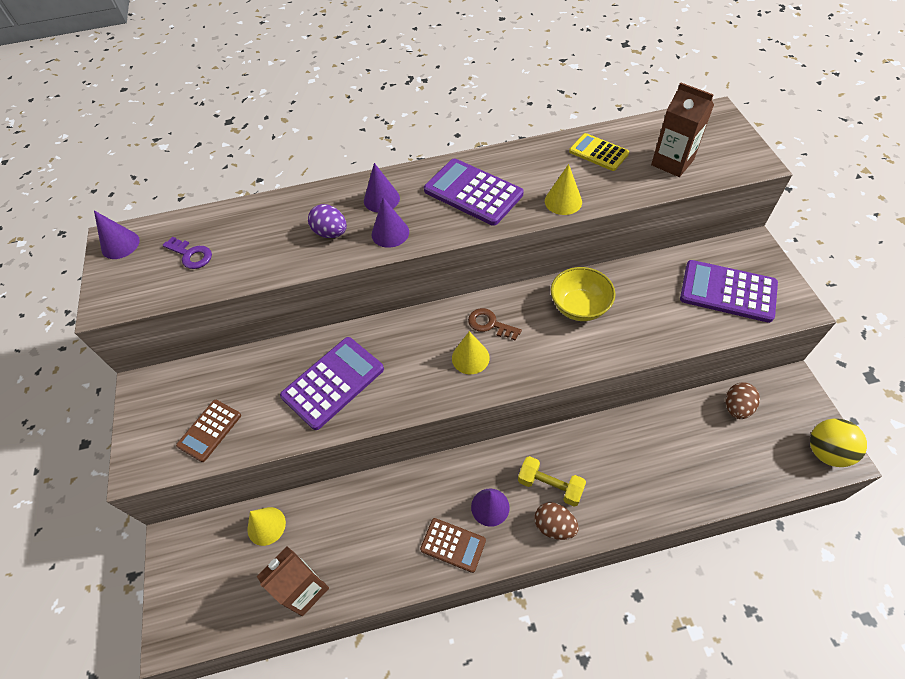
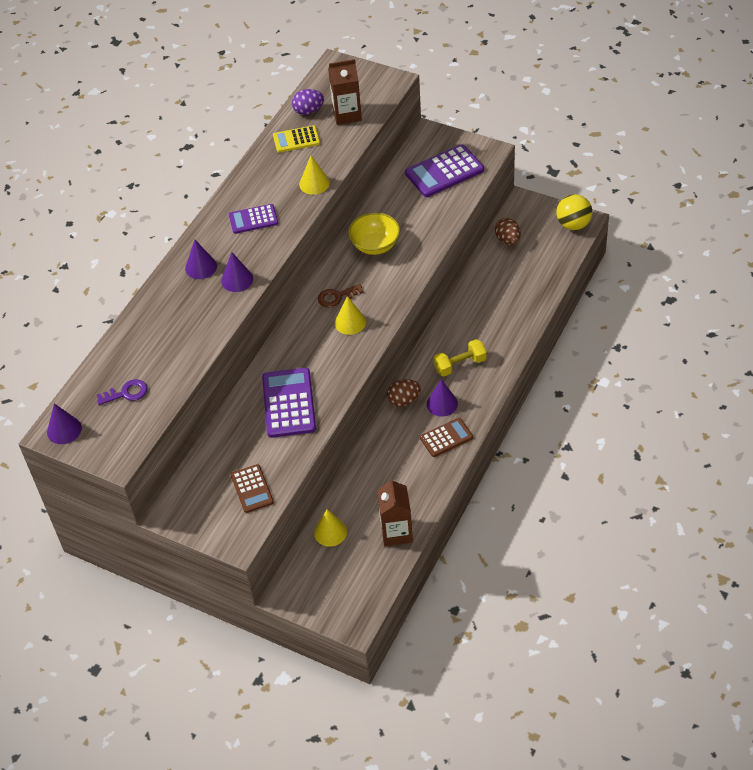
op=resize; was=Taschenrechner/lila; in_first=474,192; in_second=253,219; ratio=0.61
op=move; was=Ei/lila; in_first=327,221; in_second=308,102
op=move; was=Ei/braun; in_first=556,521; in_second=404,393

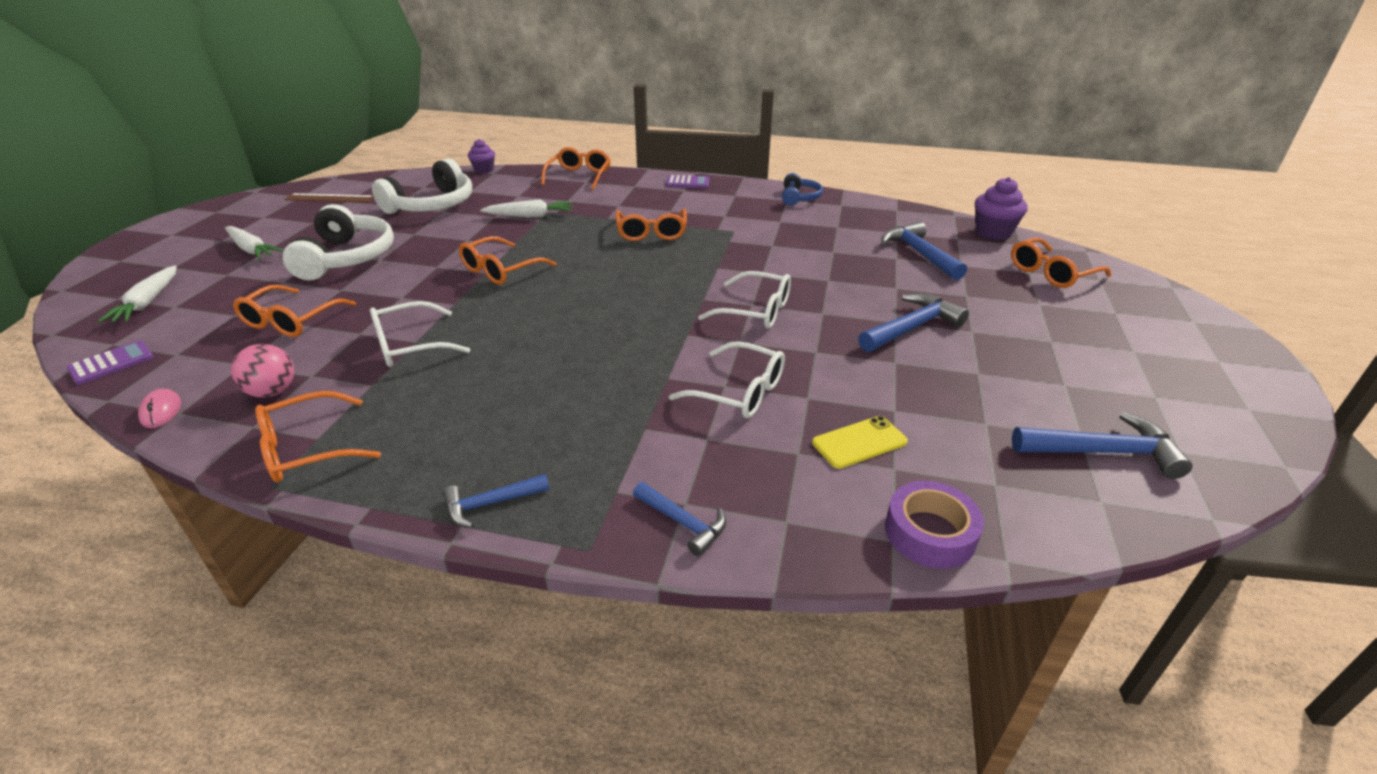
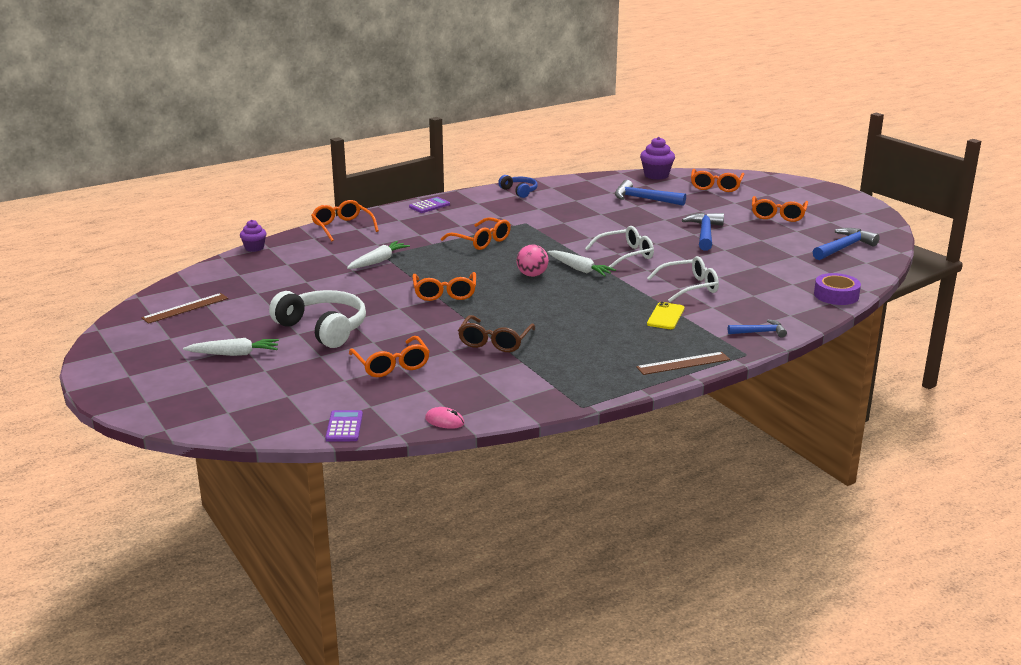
op=recolor; was=Brille/weiß; now=Brille/braun; in_first=420,334; in_second=496,333
op=move; was=Ball/rosa; in_first=262,371; in_second=532,260
op=move; was=Karotte/weiß; in_first=137,294; in_second=581,263
op=replace; was=Hammer/blau; now=Lineal/braun; in_first=496,501; in_second=683,363
op=move; was=Handy/gelb; in_first=860,442; in_second=666,315
op=move; was=Brille/orange; in_first=318,436; in_second=780,209
op=delete; was=Kopfhörer/weiß; in_first=422,186

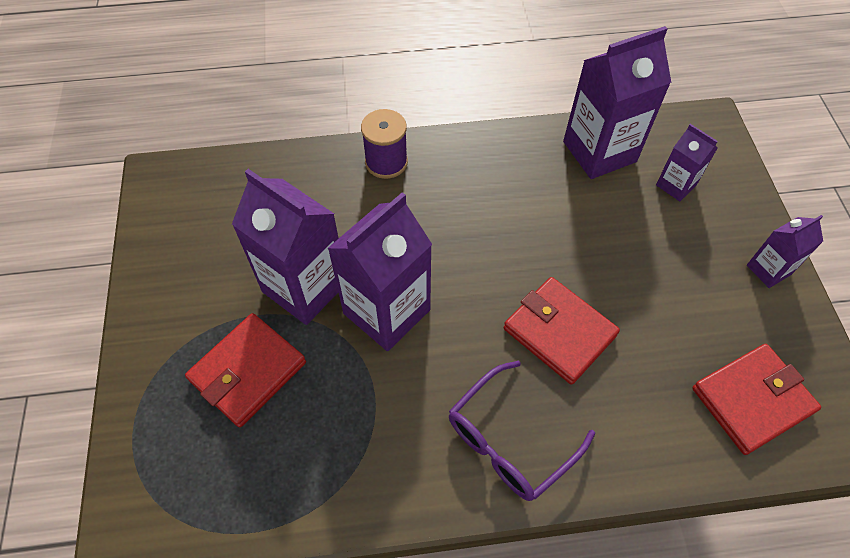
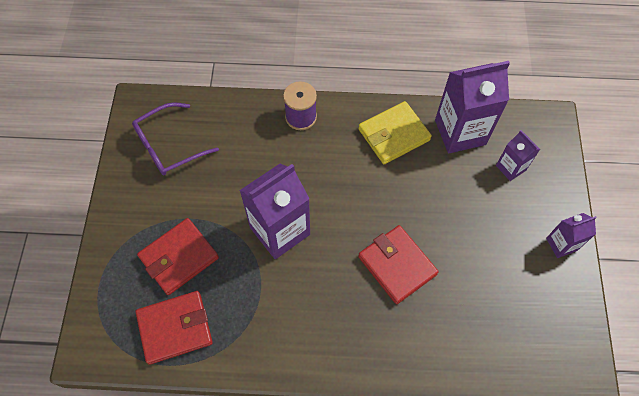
op=move; was=Brille/lila; in_first=522,431; in_second=175,138
op=move; was=Geldbörse/rot; in_first=756,399; in_second=174,328
op=insert; now=Geldbörse/gelb; in_second=395,132
op=delete; was=Getränkekarton/lila; in_first=285,247

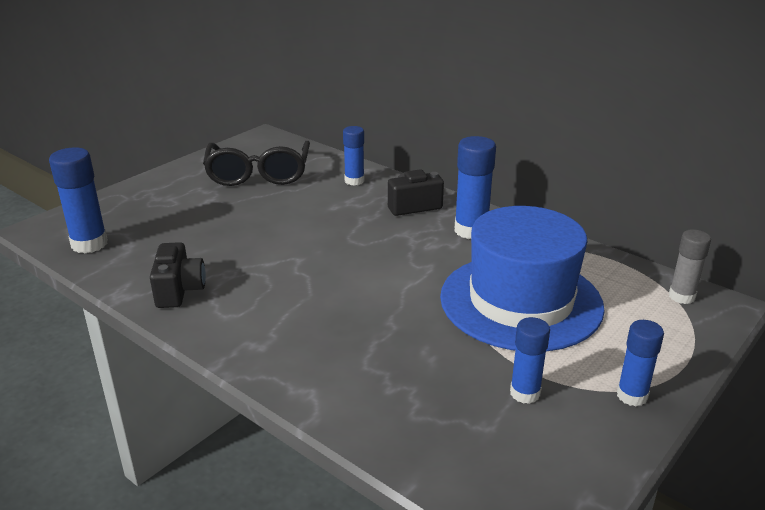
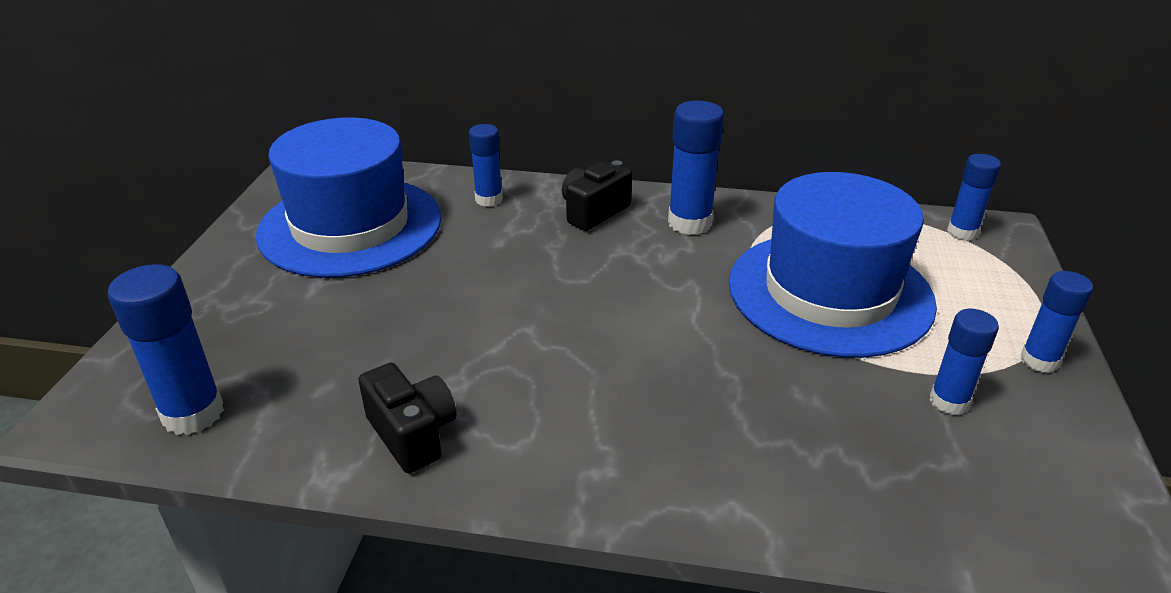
op=replace; was=Brille/schwarz; now=Hut/blau; in_first=256,163; in_second=349,197
op=recolor; was=Klebestift/grau; now=Klebestift/blau; in_first=690,266; in_second=974,197

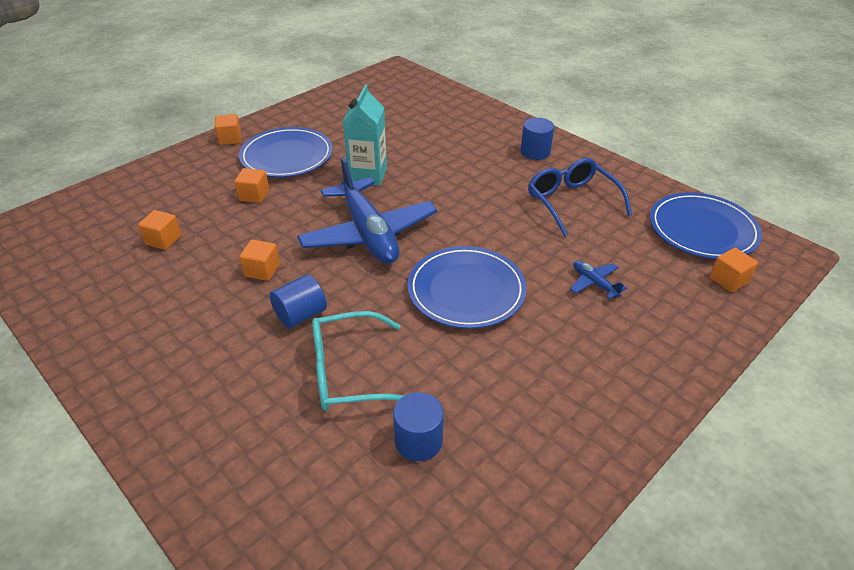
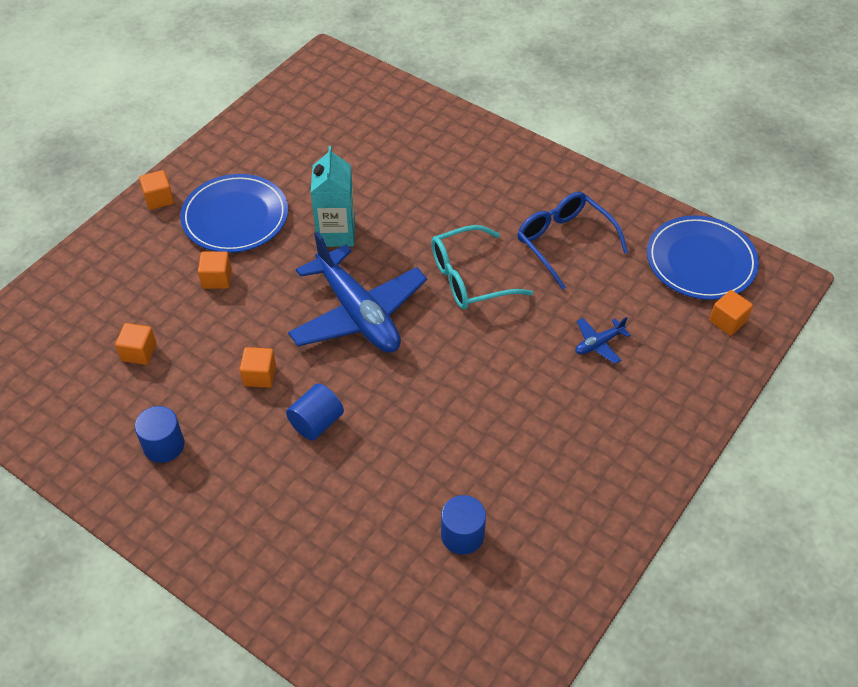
op=move; was=Vollzylinder/blau; in_first=537,139; in_second=159,434
op=move; was=Brille/türkis; in_first=358,361; in_second=482,267
op=rotate; was=Flugzeug/blau; in_first=598,280; in_second=603,340; clockwise=-75
op=delete; was=Teller/blau; in_first=467,287

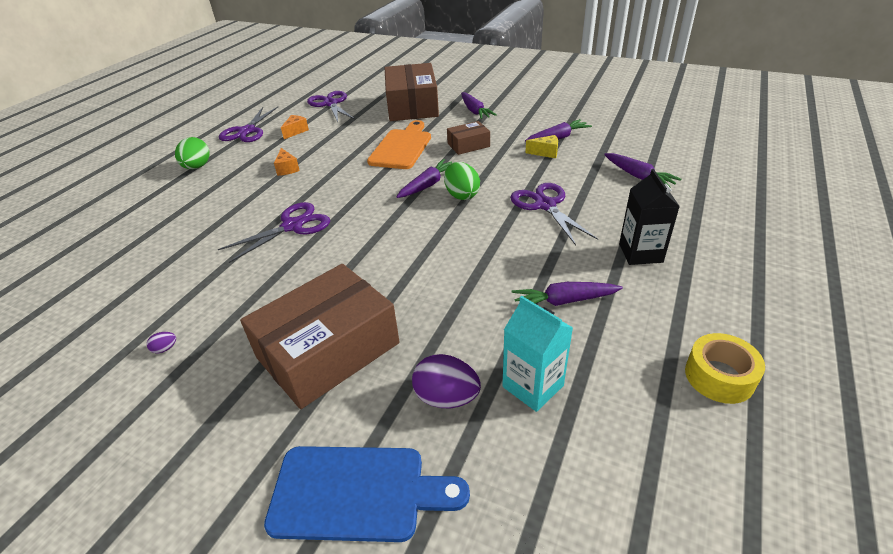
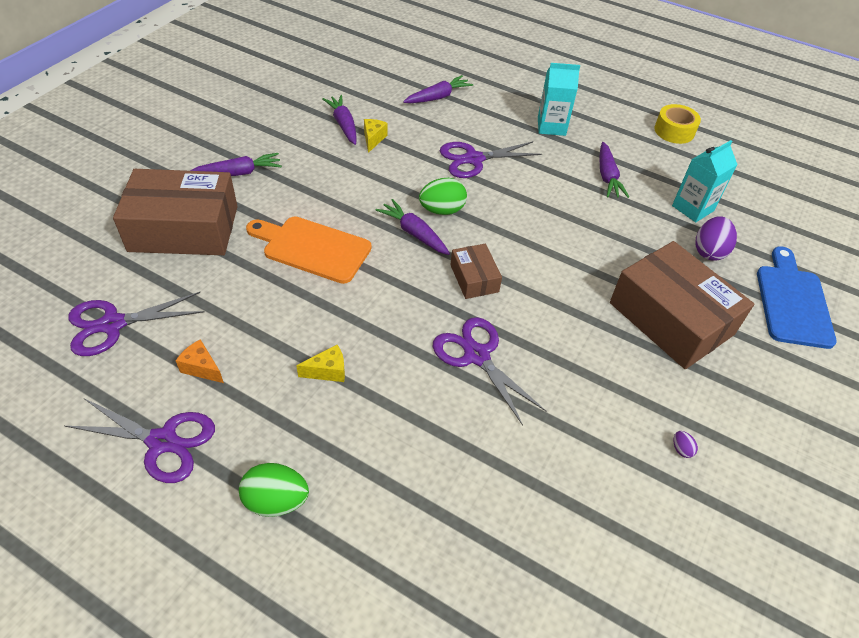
op=recolor; was=Käse/orange; now=Käse/gelb; in_first=287,162; in_second=320,363
op=move; was=Schachtel/braun; in_first=468,138; in_second=476,271
op=recolor; was=Getränkekarton/schwarz; now=Getränkekarton/türkis; in_first=649,217; in_second=559,99

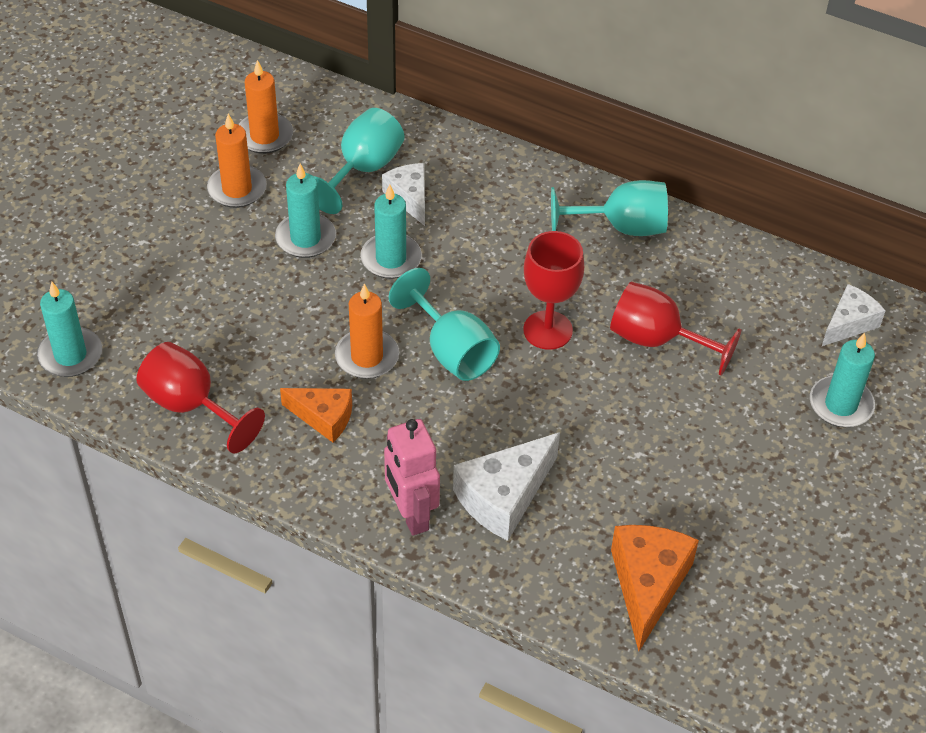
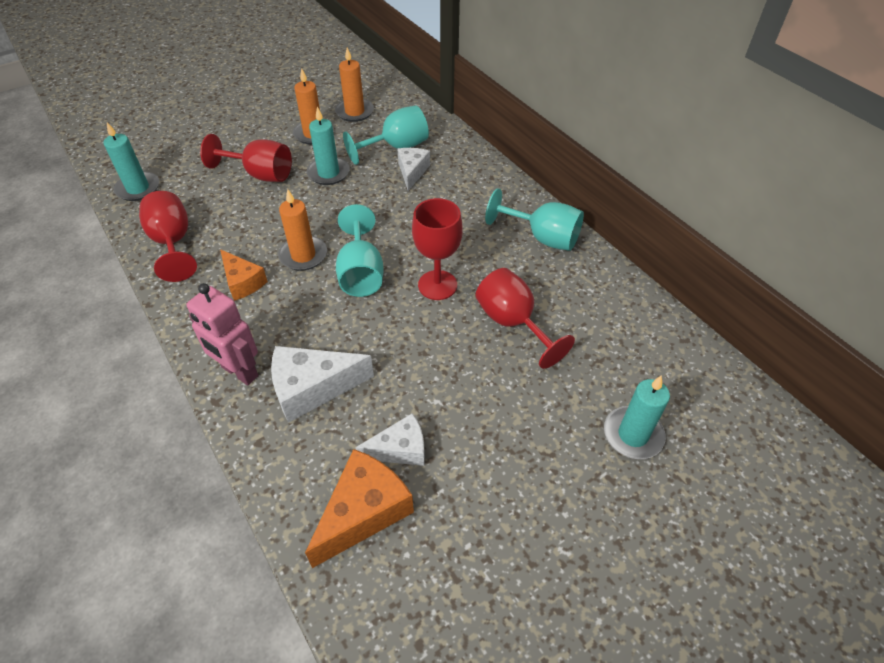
op=rotate; was=Roboter/rosa; in_first=412,477; in_second=222,334; clockwise=-60
op=insert; now=Kelch/rot; in_second=246,158
op=move; was=Käse/weiß; in_first=853,315; in_second=390,439
op=delete; was=Kerze/türkis; in_first=391,231

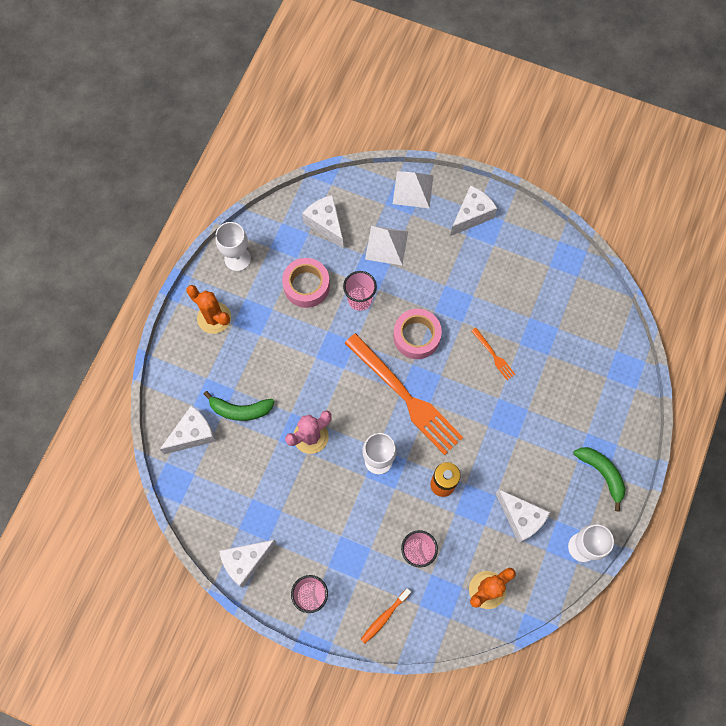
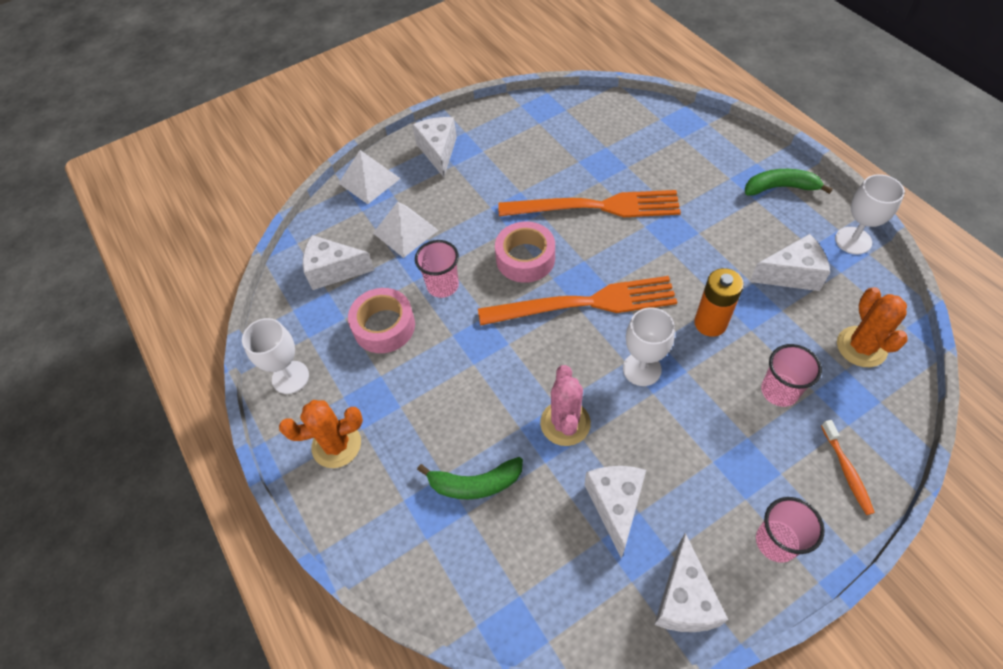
op=rotate; was=Banane/grün; in_first=239,406; in_second=470,478; clockwise=45
op=resize; was=Gabel/orange; in_first=493,354; in_second=589,203; ratio=2.41
op=move; was=Käse/weiß; in_first=187,429; in_second=615,512

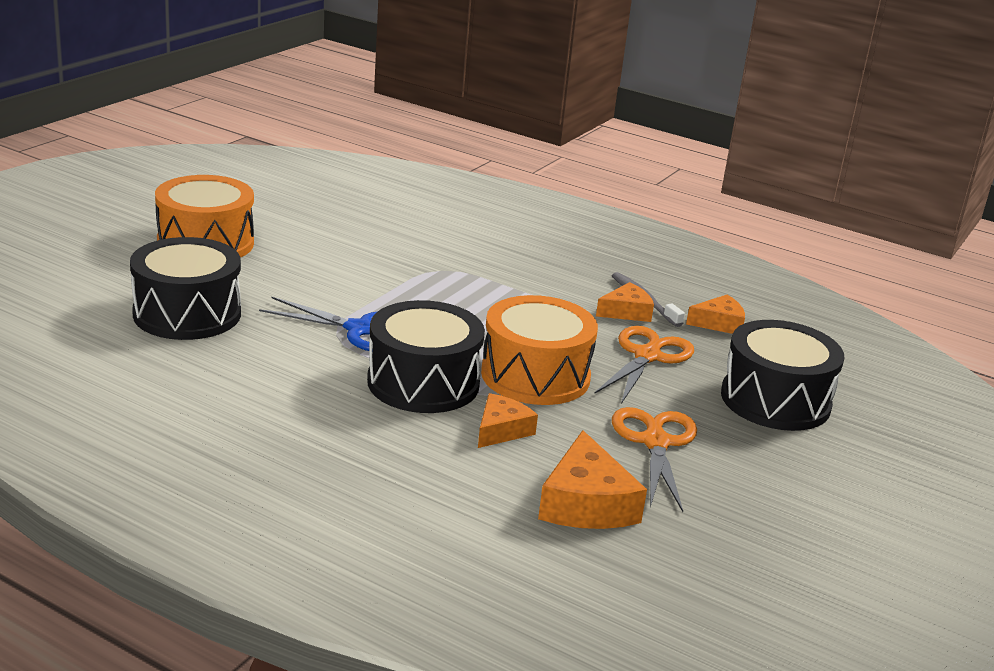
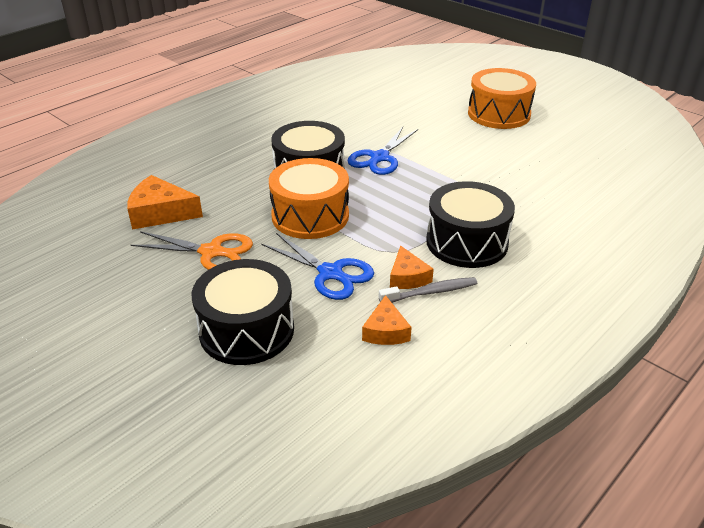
op=recolor; was=Schere/orange; now=Schere/blau; in_first=644,365; in_second=318,266
op=move; was=Trommel/schwarz; in_first=185,288; in_second=470,224
op=delete; was=Käse/orange; in_first=508,420

